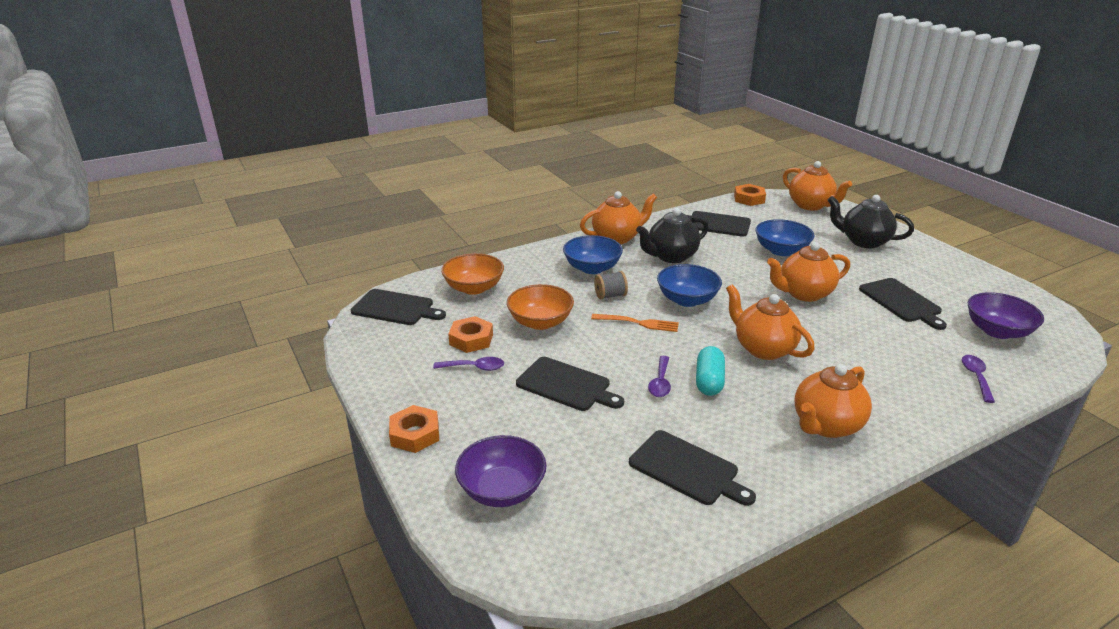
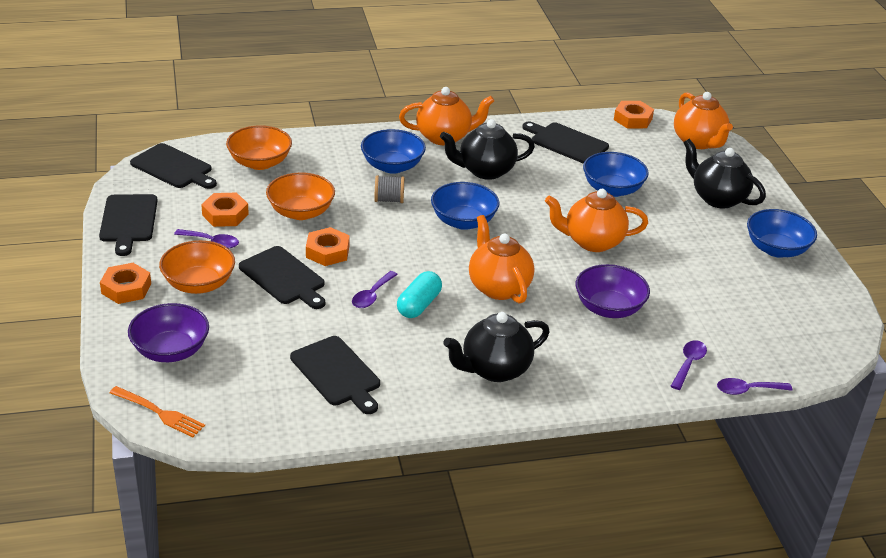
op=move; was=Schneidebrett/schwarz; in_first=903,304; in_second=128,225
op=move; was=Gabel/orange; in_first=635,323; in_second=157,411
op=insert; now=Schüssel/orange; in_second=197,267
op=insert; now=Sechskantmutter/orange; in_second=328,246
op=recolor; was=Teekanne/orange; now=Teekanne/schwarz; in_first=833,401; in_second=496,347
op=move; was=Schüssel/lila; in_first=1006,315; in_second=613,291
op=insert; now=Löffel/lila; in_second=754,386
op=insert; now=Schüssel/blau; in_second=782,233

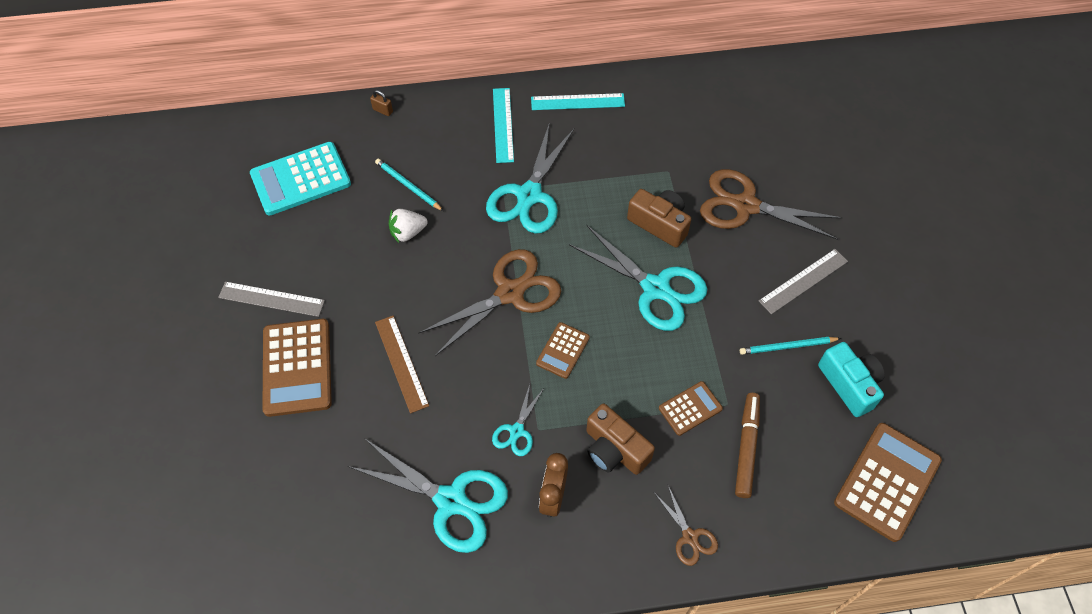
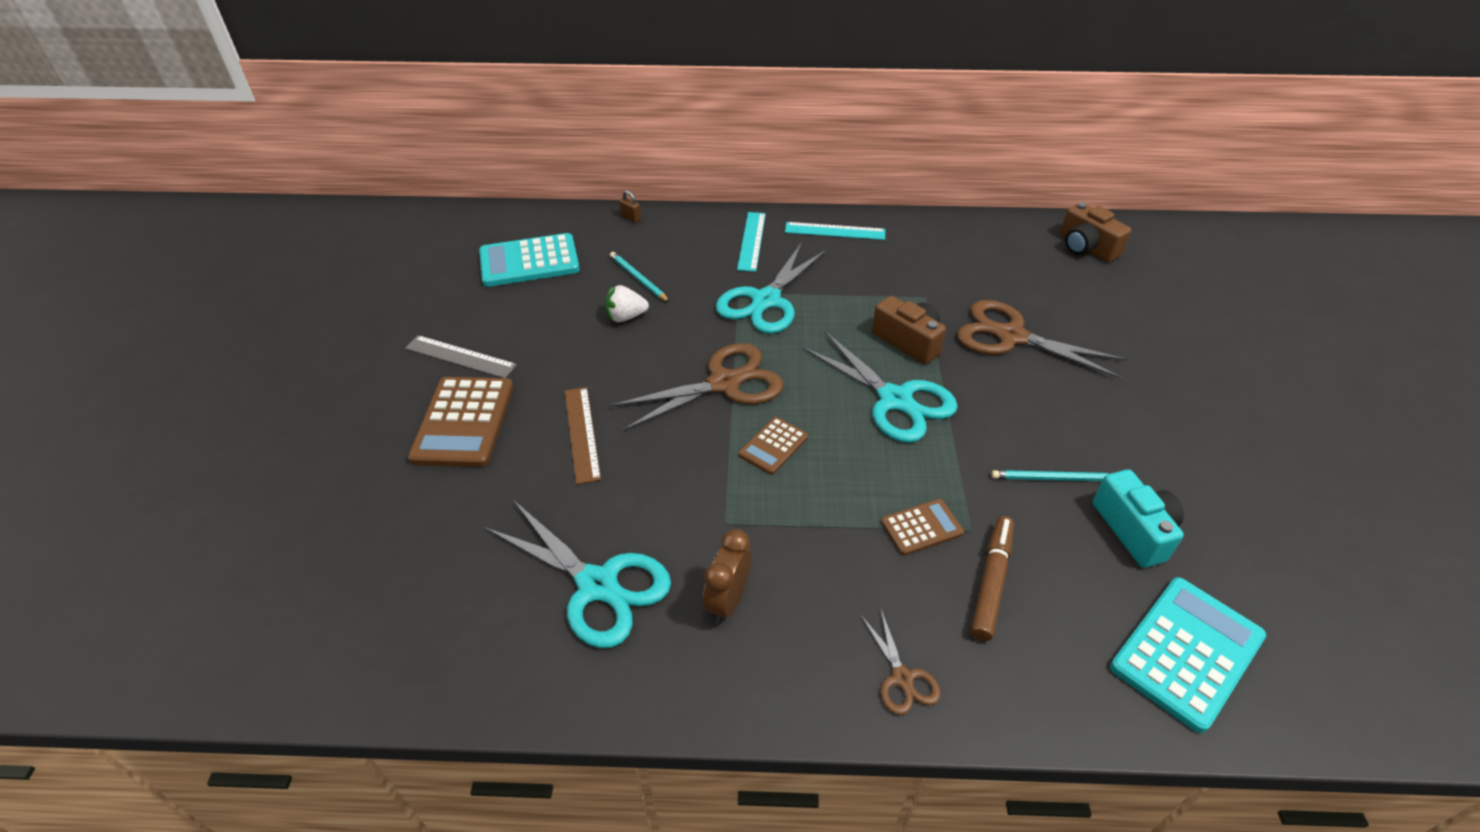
op=move; was=Kamera/braun; in_first=620,439; in_second=1095,232
op=recolor; was=Taschenrechner/braun; now=Taschenrechner/türkis; in_first=888,482; in_second=1188,655
op=delete; was=Schere/türkis; in_first=517,420
op=delete; was=Lineal/grau; in_first=803,281

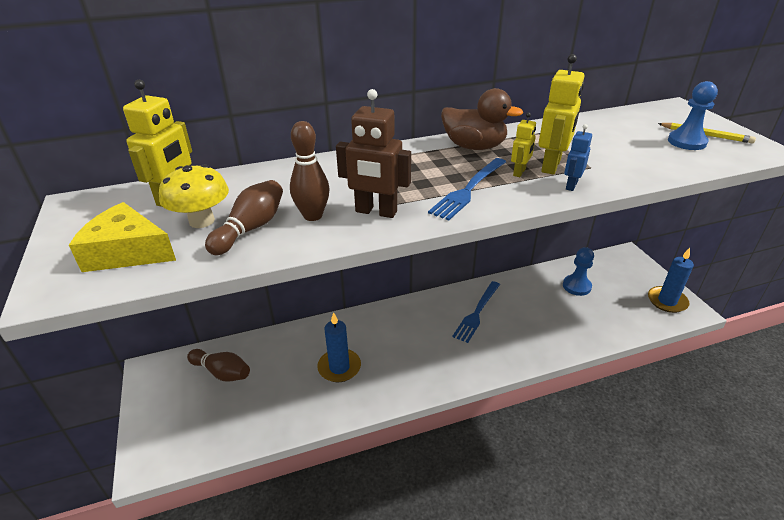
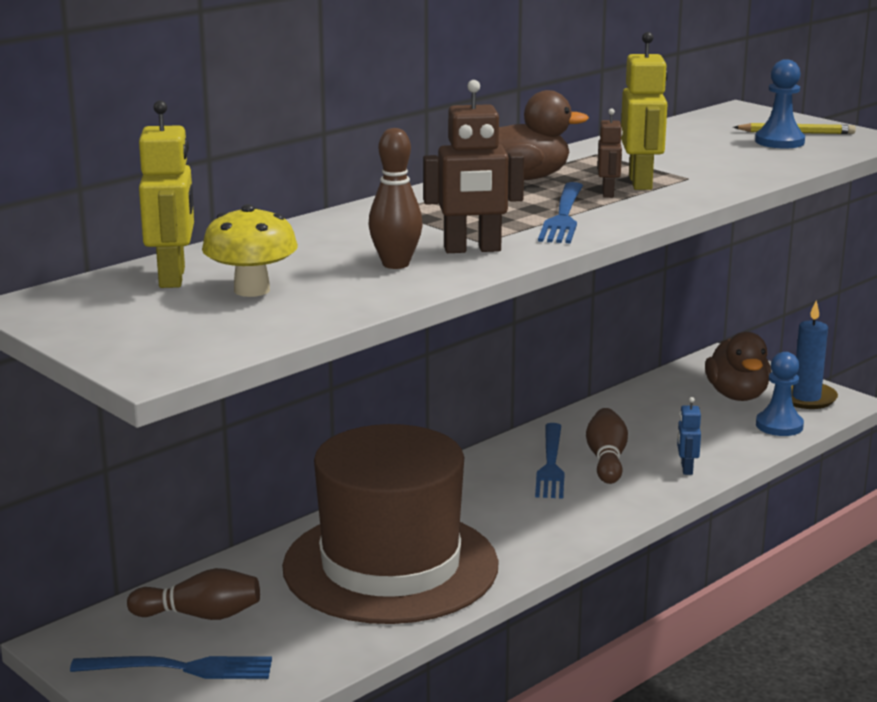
op=insert; now=Gabel/blau; in_second=171,667
op=replace; was=Kerze/blau; now=Hut/braun; in_first=339,347; in_second=390,524
op=move; was=Bowlingkegel/braun; in_first=244,217; in_second=607,446
op=recolor; was=Roboter/gelb; now=Roboter/braun; in_first=523,145; in_second=610,153
op=move; was=Roboter/blau; in_first=578,157; in_second=689,436
op=insert; now=Ente/braun; in_second=738,366
op=move; was=Bauer/blau; in_first=578,271; in_second=780,394
op=delete; was=Käse/gelb; in_first=122,237

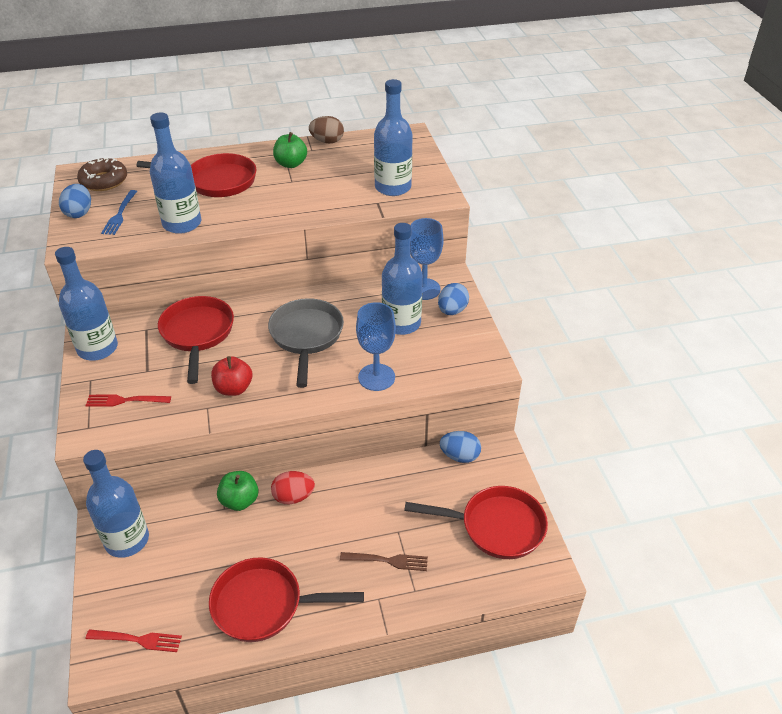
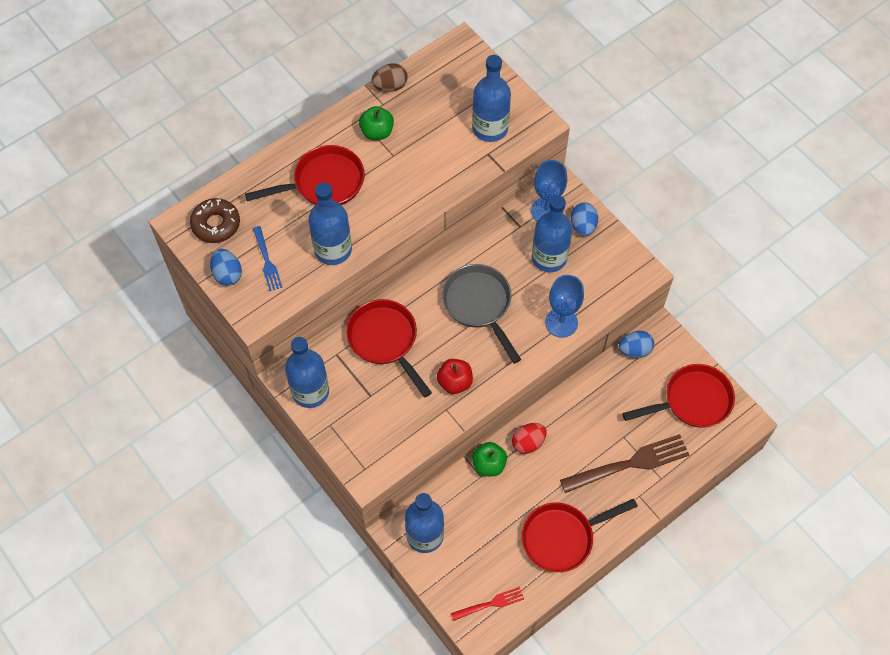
op=resize; was=Gabel/braun; in_first=384,561; in_second=624,463; ratio=1.87
op=delete; was=Gabel/rot; in_first=128,400

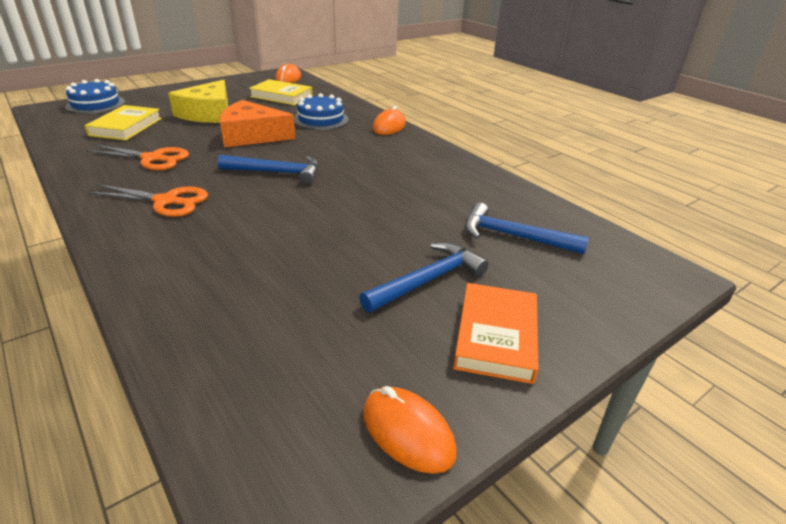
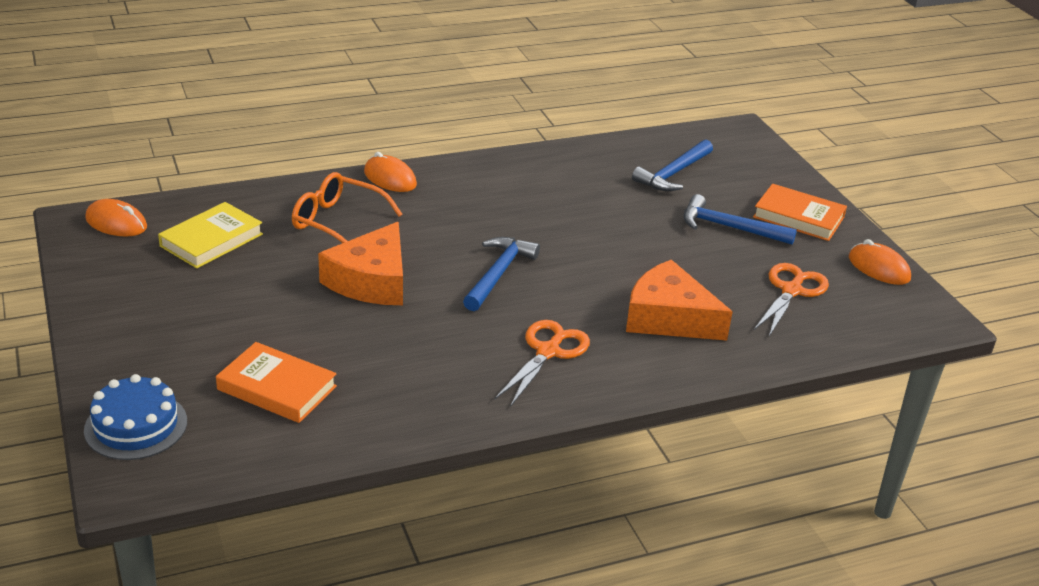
op=recolor; was=Buch/gelb; now=Buch/orange; in_first=123,122; in_second=276,382
op=replace; was=Kuchen/blau; now=Brille/orange; in_first=321,111; in_second=347,207
op=insert; now=Käse/orange; in_second=679,300
op=rotate; was=Hammer/blau; in_first=423,277; in_second=740,219; clockwise=-45
op=move; was=Schere/orange; in_first=137,157; in_second=791,299
op=rotate; was=Computermaus/orange; in_first=410,430; in_second=880,262; clockwise=75
op=delete; was=Käse/gelb; in_first=198,101

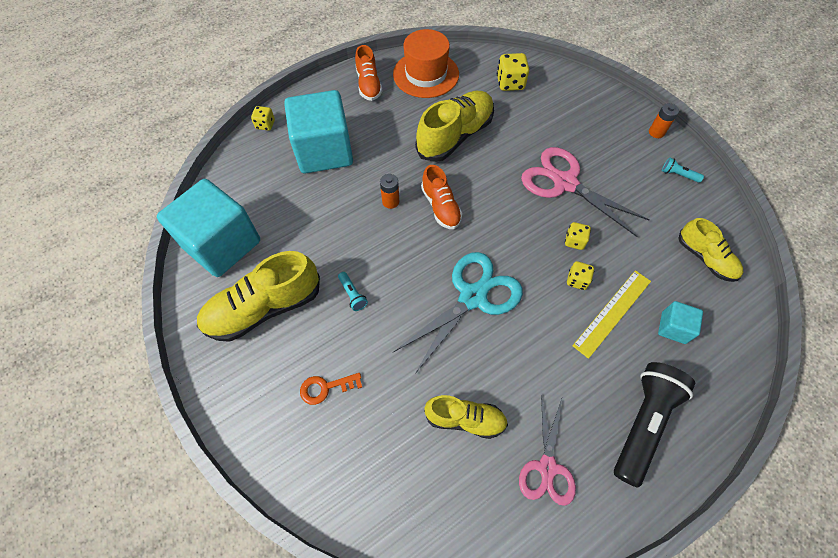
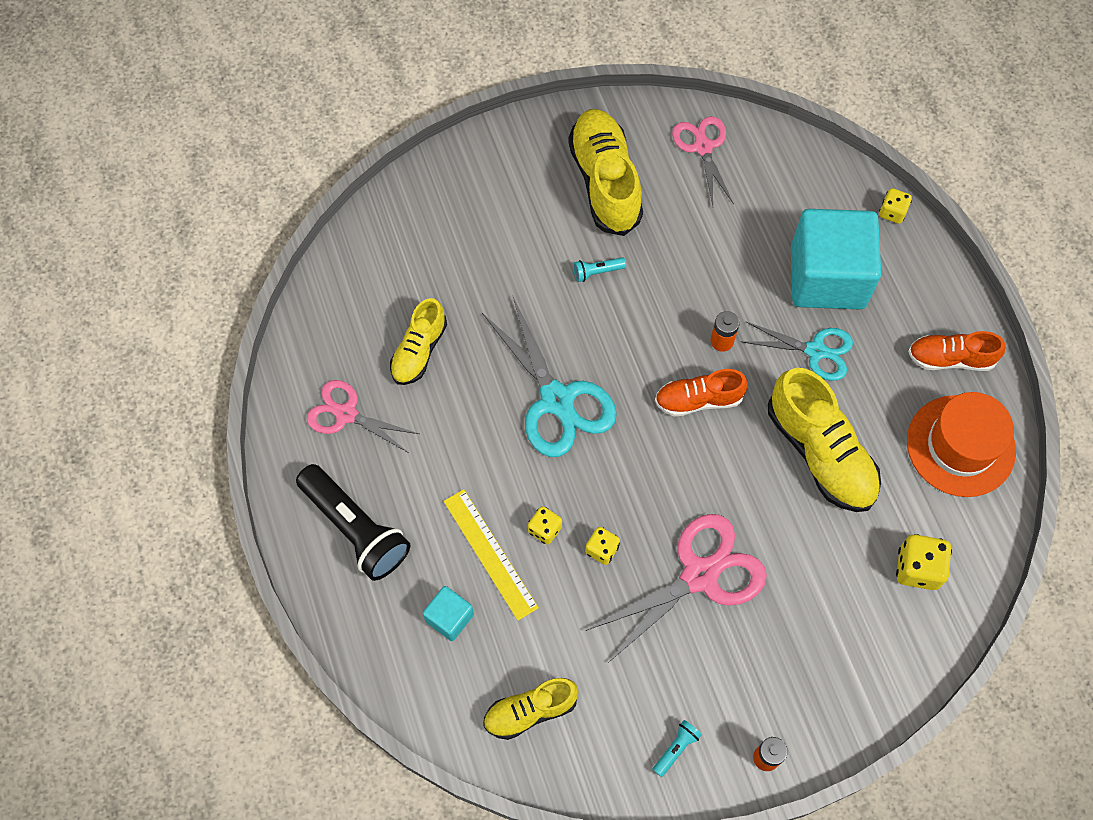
op=replace; was=Kubus/türkis; now=Schere/rosa; in_first=208,228; in_second=703,161
op=insert; now=Schere/türkis; in_second=796,351
op=delete; was=Schlüssel/orange; in_first=331,389

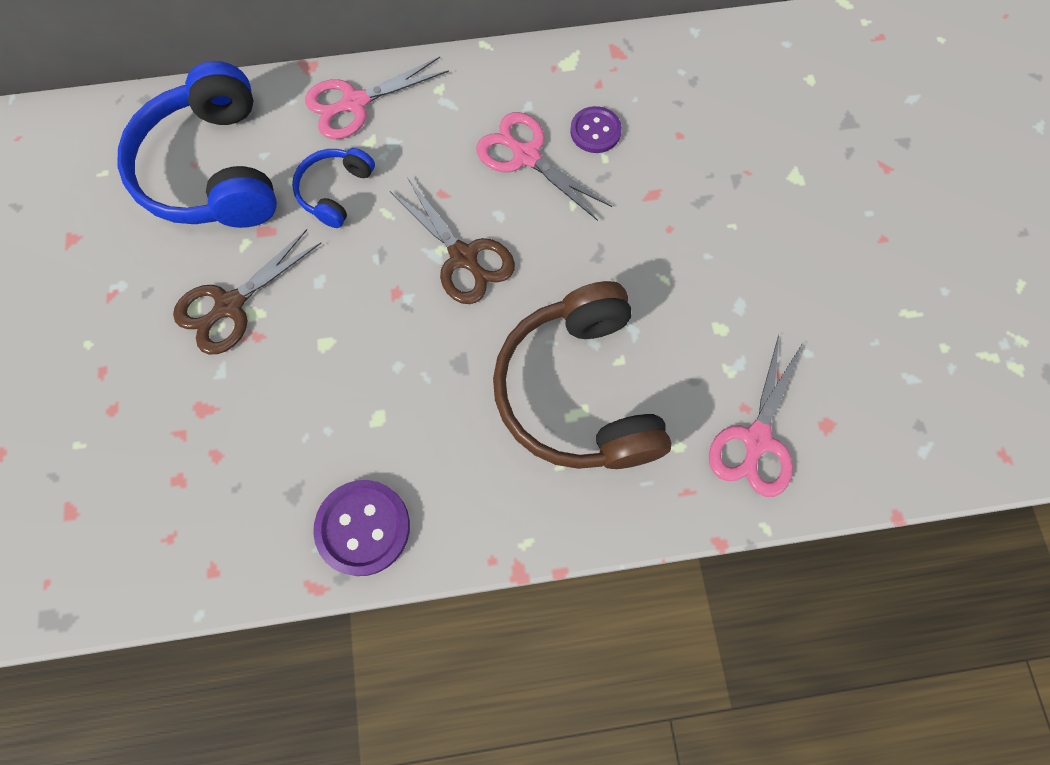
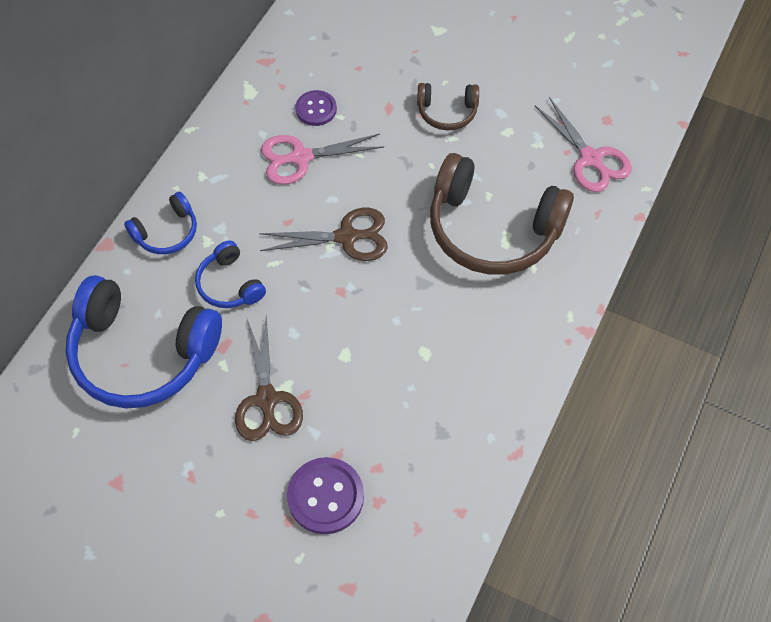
op=replace; was=Schere/rosa; now=Kopfhörer/blau; in_first=377,98; in_second=160,223
op=move; was=Knopf/lila; in_first=361,528; in_second=325,495
op=insert; now=Kopfhörer/braun; in_second=448,107

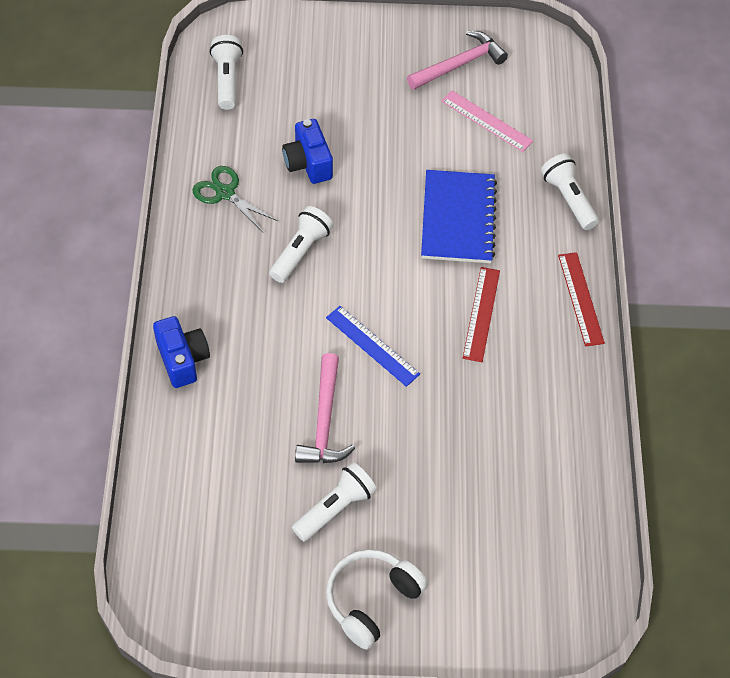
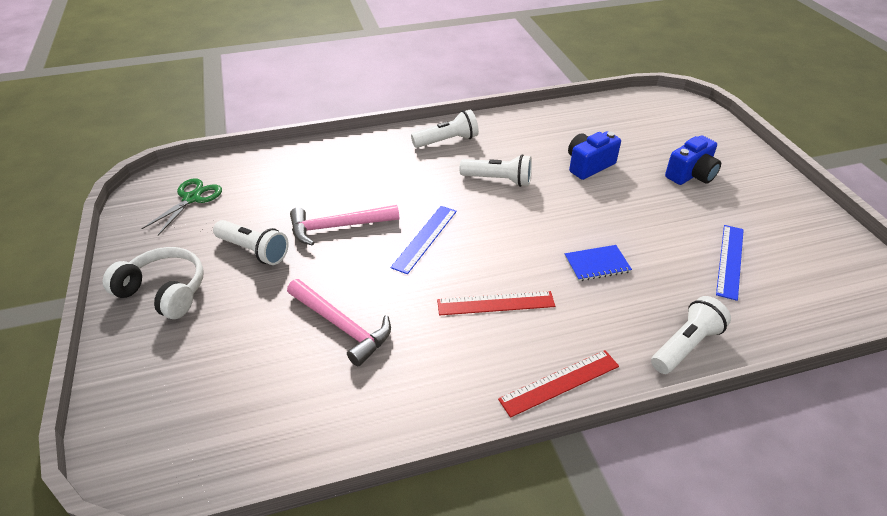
op=move; was=Schere/grün; in_first=235,199; in_second=181,206
op=move; was=Hammer/rosa; in_first=457,60; in_second=339,322
op=move; was=Taschenlampe/weiß; in_first=226,72; in_second=445,129
op=resize; was=Notizbuch/blau; in_first=459,216; in_second=598,263; ratio=0.52
op=move; was=Kamera/blau; in_first=181,352; in_second=693,160
op=recolor; was=Lineal/rosa; now=Lineal/blau; in_first=487,121; in_second=730,263

